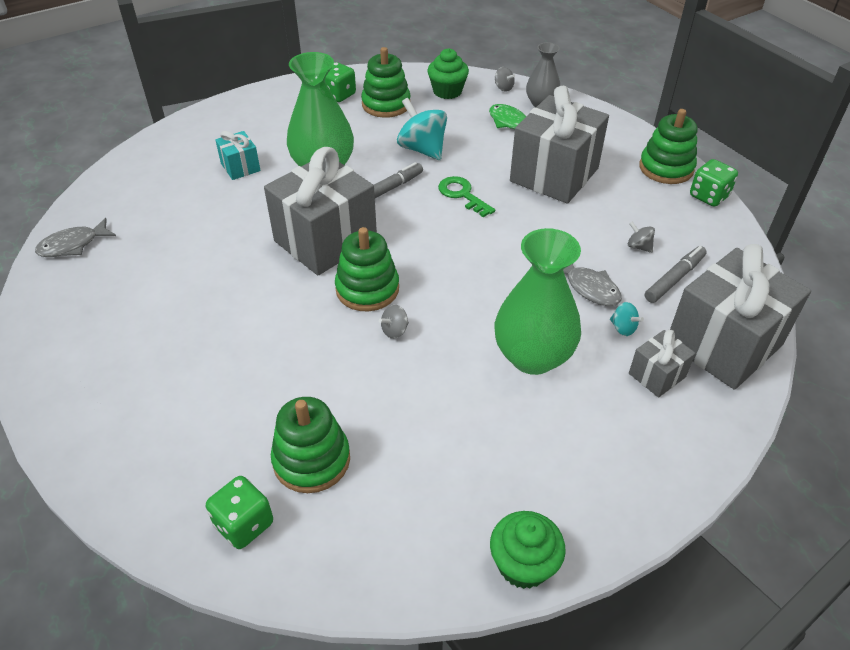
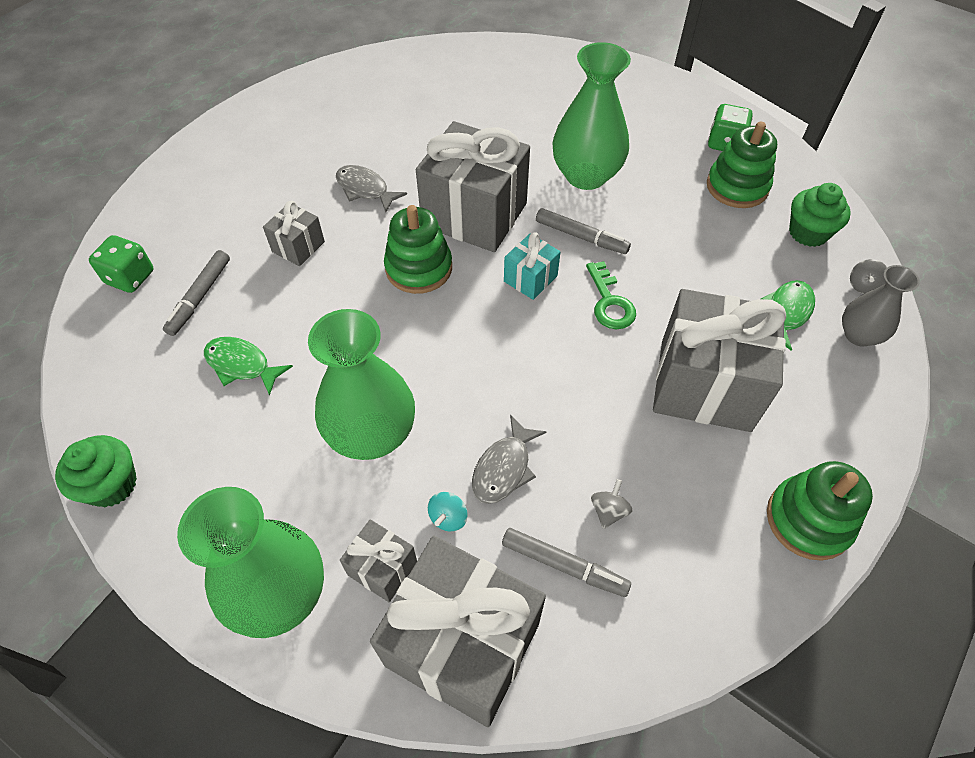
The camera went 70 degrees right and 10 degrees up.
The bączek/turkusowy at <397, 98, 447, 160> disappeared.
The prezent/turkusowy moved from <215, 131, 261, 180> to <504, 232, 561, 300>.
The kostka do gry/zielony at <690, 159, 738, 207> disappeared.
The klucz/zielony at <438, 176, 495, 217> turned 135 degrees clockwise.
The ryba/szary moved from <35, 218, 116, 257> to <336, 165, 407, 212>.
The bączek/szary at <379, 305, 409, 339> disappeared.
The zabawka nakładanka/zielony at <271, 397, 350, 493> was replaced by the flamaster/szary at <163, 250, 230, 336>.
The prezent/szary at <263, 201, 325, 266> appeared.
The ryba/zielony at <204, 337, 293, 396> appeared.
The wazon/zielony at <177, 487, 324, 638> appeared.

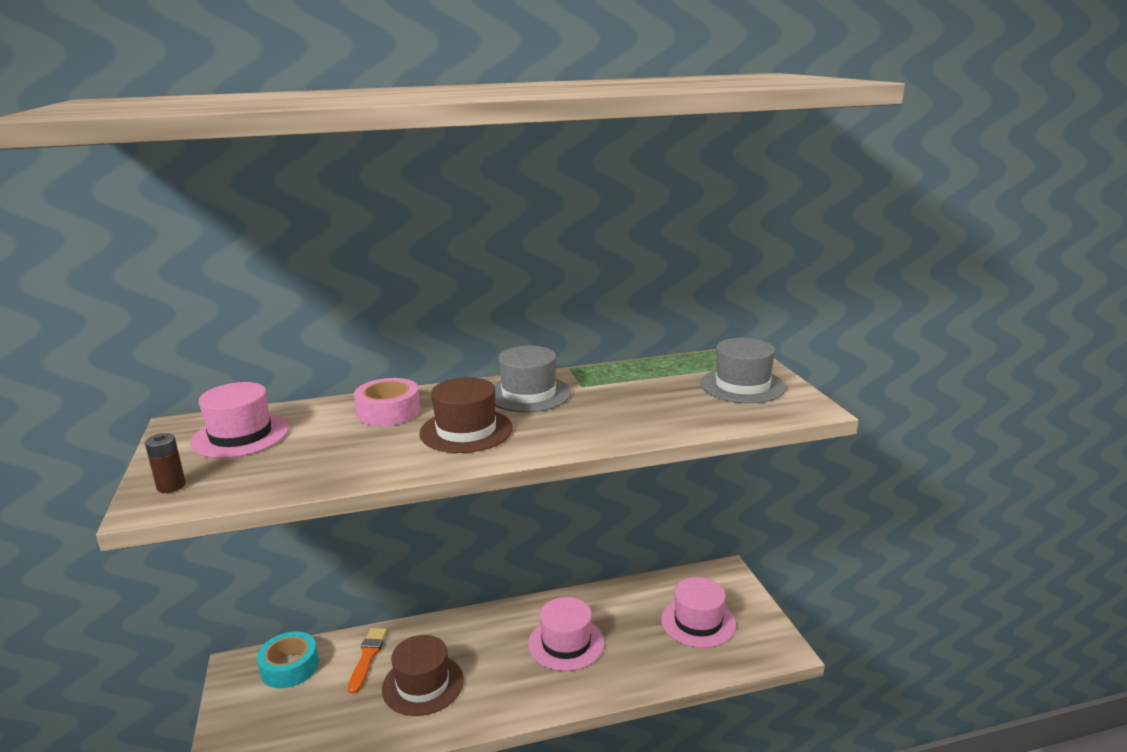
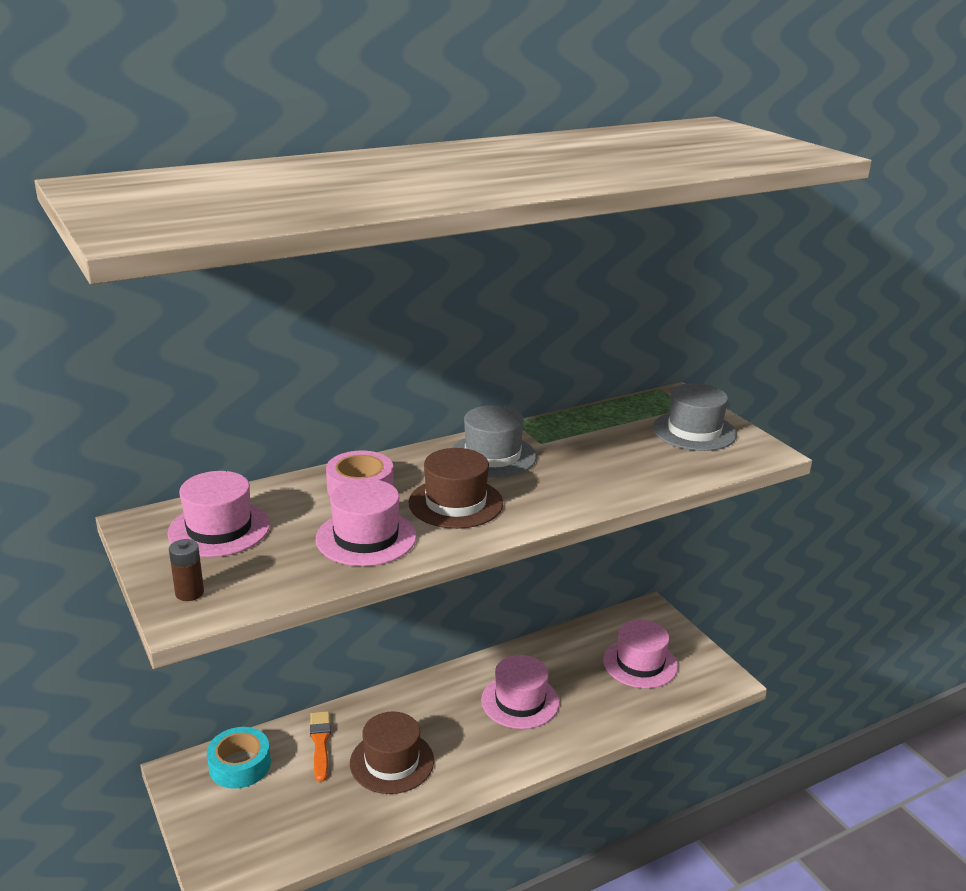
The camera went 15 degrees left and 5 degrees up.
The kapelusz/różowy at <316, 479, 417, 566> appeared.

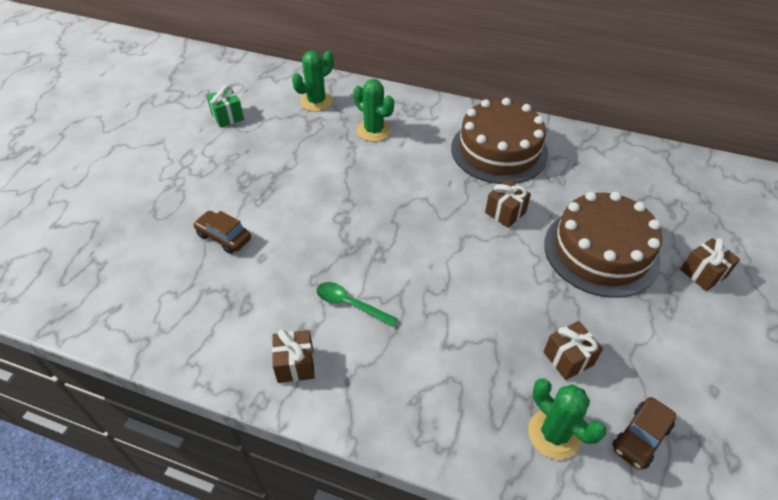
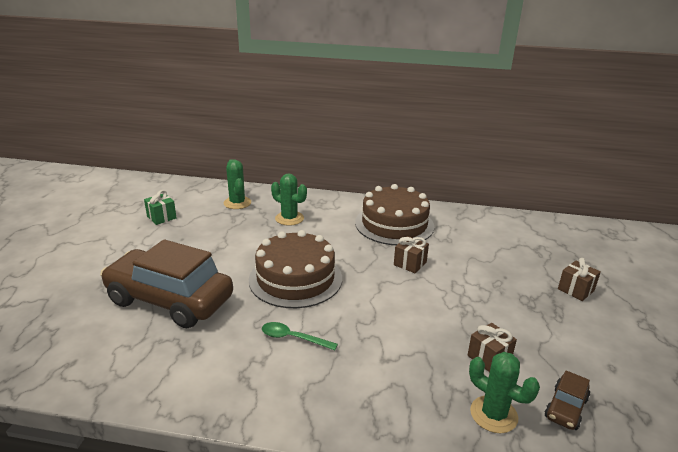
The camera went 10 degrees left and 20 degrees down.
The kaktus/zielony at <292, 51, 334, 112> turned 60 degrees counterclockwise.
The tort/brązowy moved from <544, 192, 662, 298> to <249, 230, 342, 308>.
The samochód/brązowy at <193, 211, 251, 254> changed to 2.41 times the size.
The prezent/brązowy at <272, 330, 315, 383> disappeared.

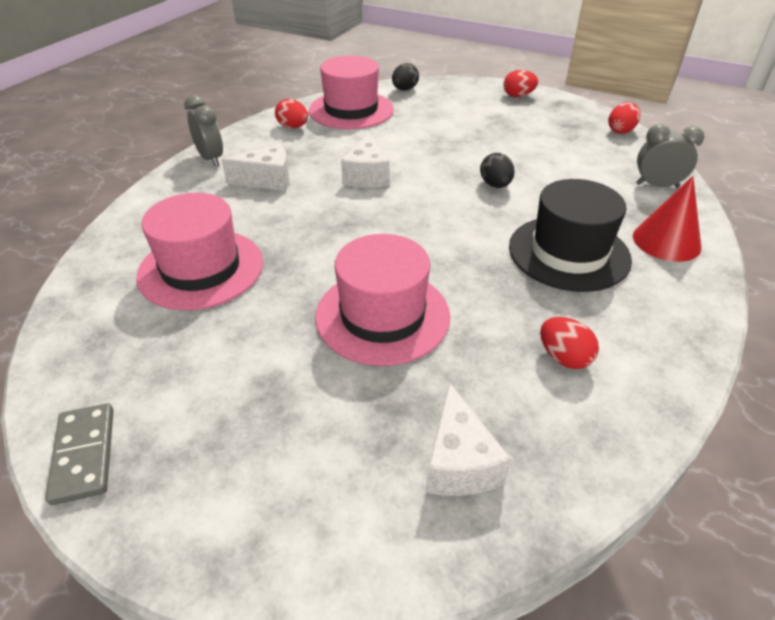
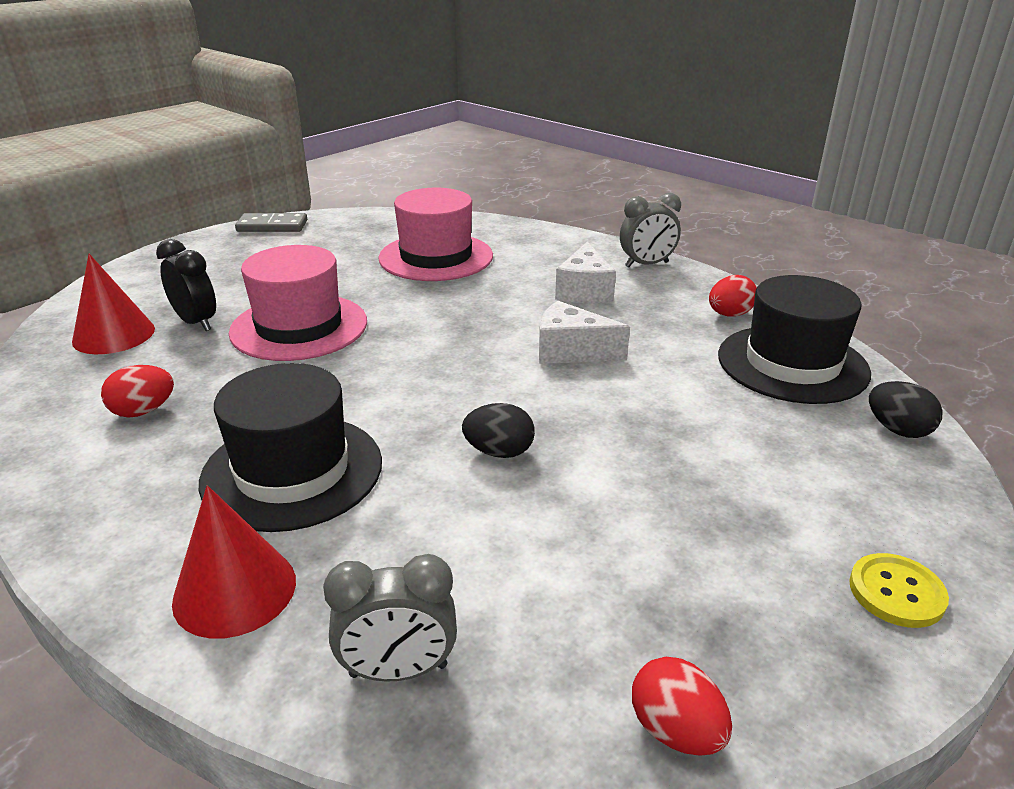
The camera went 105 degrees right and 10 degrees down.
The kapelusz/różowy at <309, 55, 394, 129> became the kapelusz/czarny at <718, 275, 871, 404>.
The jajko/czerwony at <503, 70, 538, 97> was replaced by the guzik/żółty at <849, 553, 949, 628>.
The budzik/szary at <636, 124, 704, 188> turned 60 degrees clockwise.
The ser/biały at <426, 383, 511, 496> was replaced by the stożek/czerwony at <72, 254, 155, 354>.
The budzik/czarny at <156, 239, 216, 331> appeared.

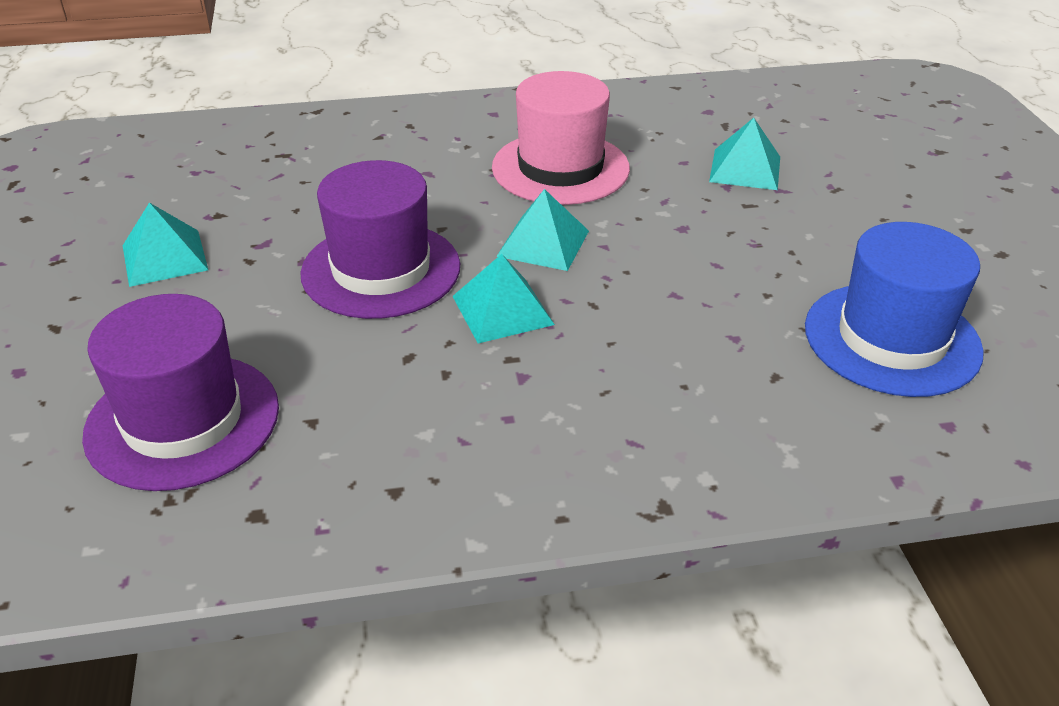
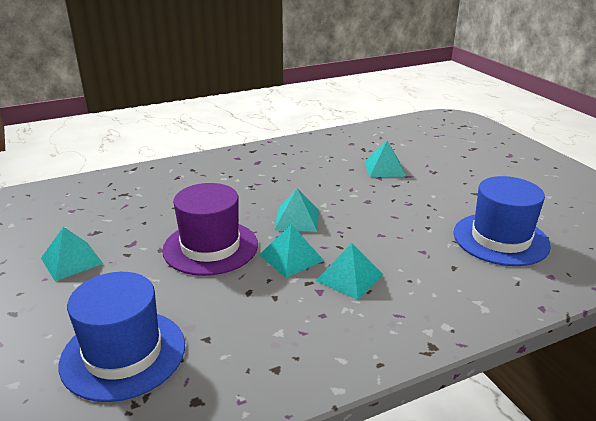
The camera went 15 degrees left and 10 degrees down.
The kapelusz/różowy at <492, 71, 630, 205> disappeared.
The kapelusz/fioletowy at <82, 294, 279, 491> became the kapelusz/niebieski at <59, 272, 185, 402>.
The piramida/turkusowy at <316, 243, 383, 300> appeared.

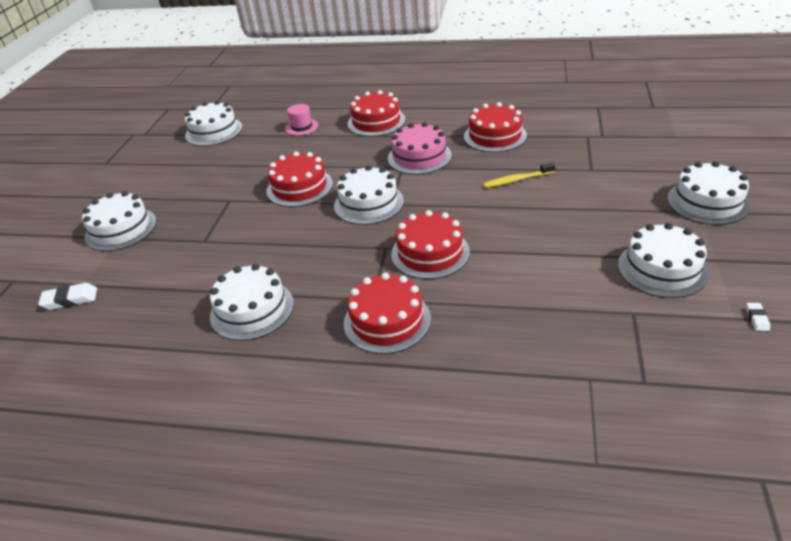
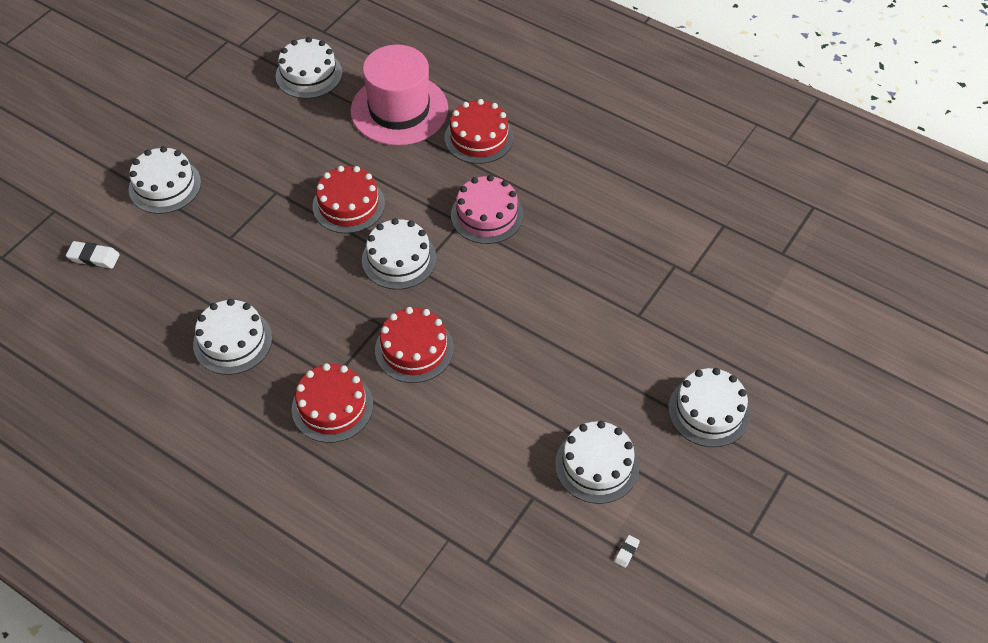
The camera went 20 degrees right and 15 degrees up.
The tort/czerwony at <464, 102, 527, 152> disappeared.
The kapelusz/różowy at <285, 104, 319, 136> changed to 2.45 times the size.
The szczoteczka do zębów/żółty at <483, 163, 555, 188> disappeared.

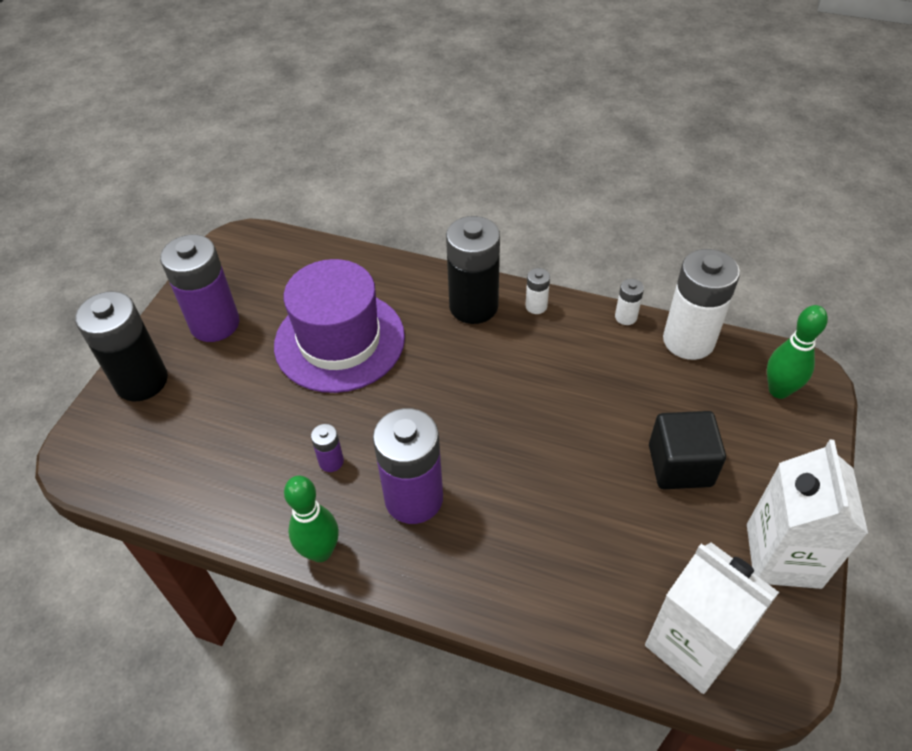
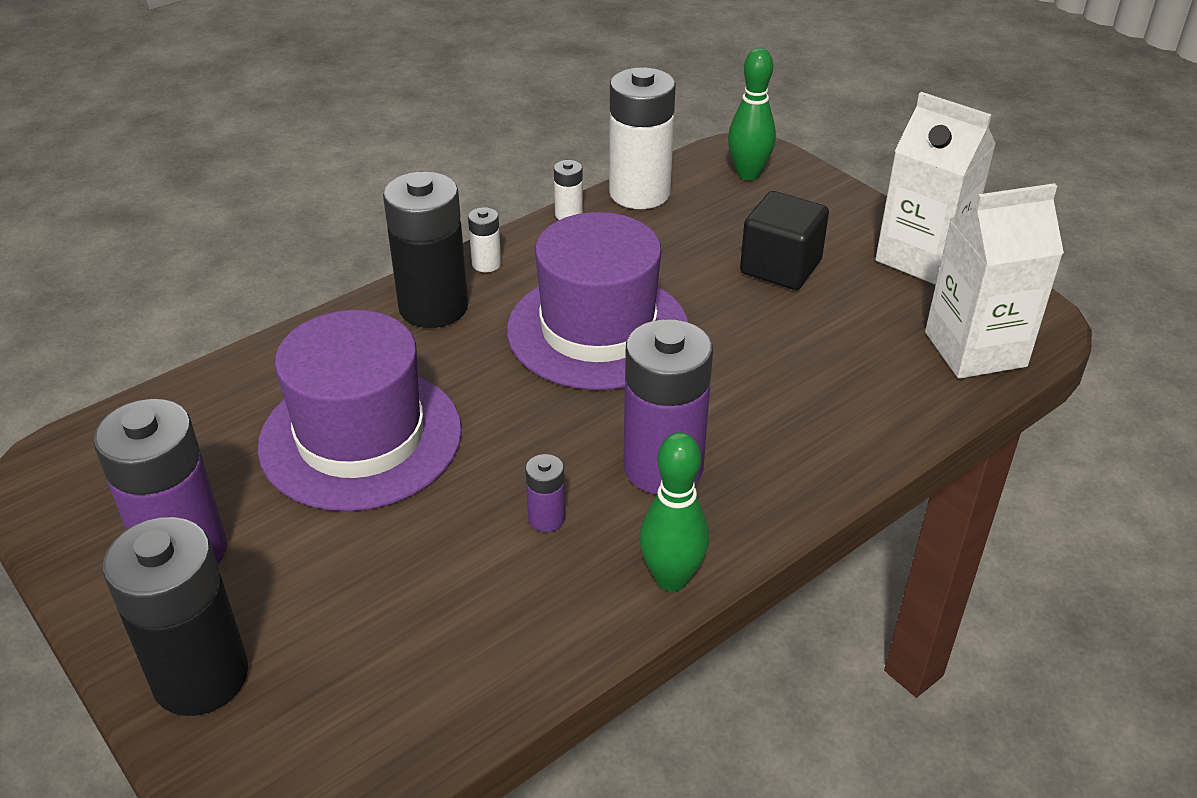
The camera went 60 degrees left and 10 degrees down.
The kapelusz/fioletowy at <507, 212, 689, 390> appeared.

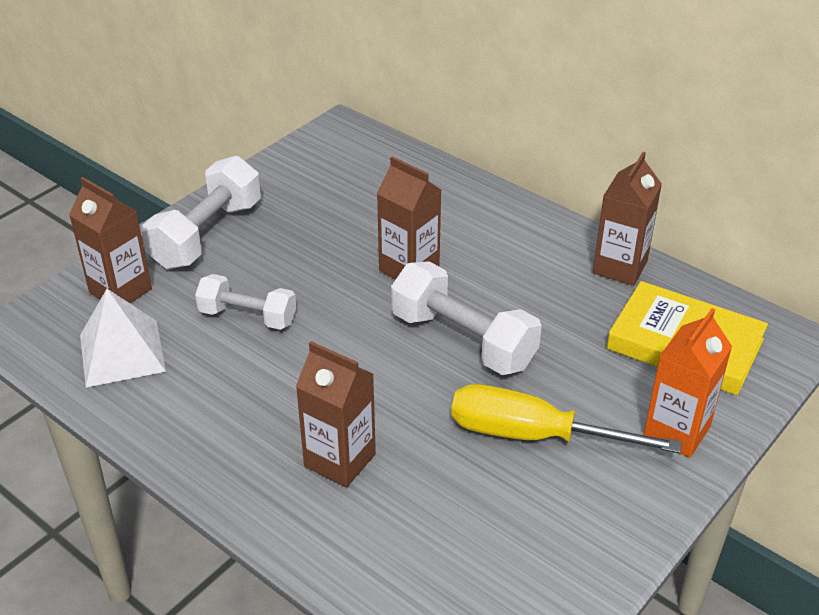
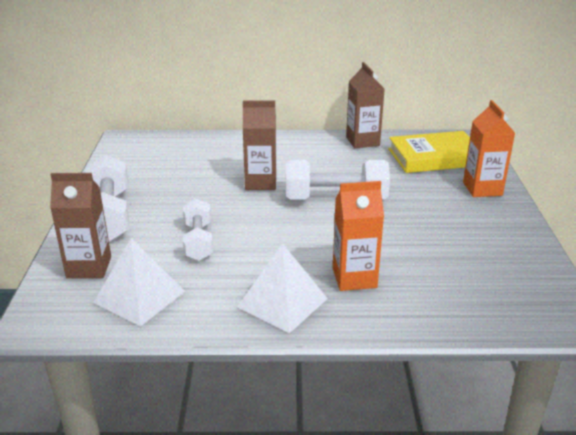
The camera went 40 degrees left and 10 degrees down.
The hantel/biały at <195, 274, 297, 330> turned 75 degrees counterclockwise.
The karton mleka/brązowy at <296, 341, 376, 488> became the karton mleka/pomarańczowy at <333, 181, 384, 291>.
The śrubokręt/żółty at <451, 384, 682, 454> disappeared.
The piramida/biały at <237, 243, 328, 333> appeared.

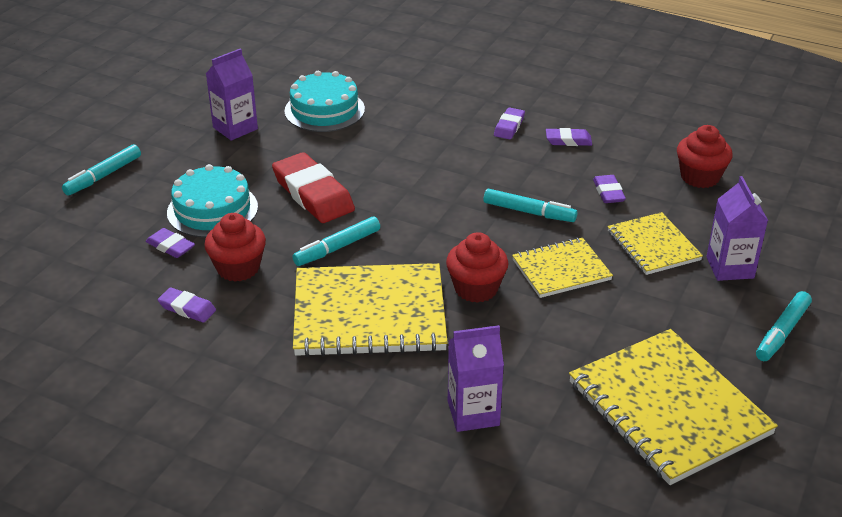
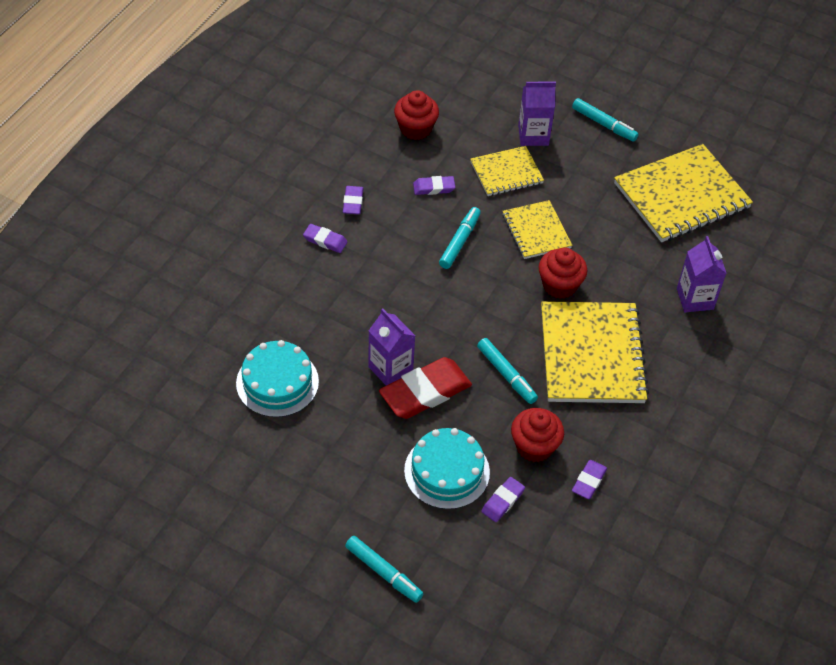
The camera went 90 degrees left and 15 degrees up.
The karton mleka/fioletowy moved from <206, 48, 258, 141> to <368, 308, 415, 386>.

